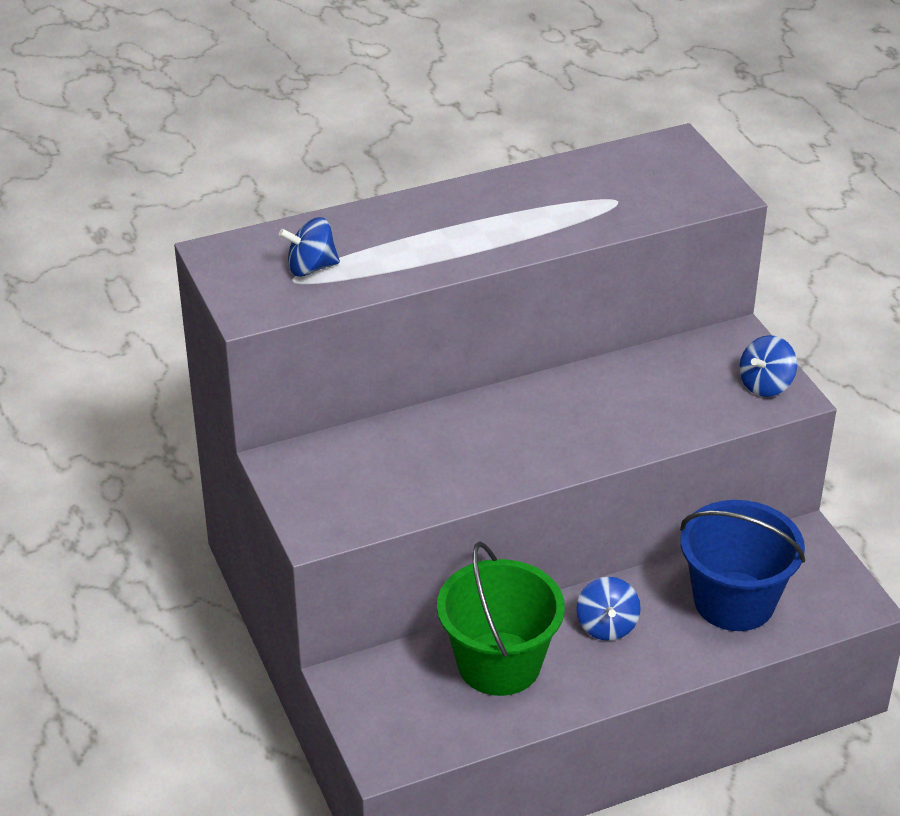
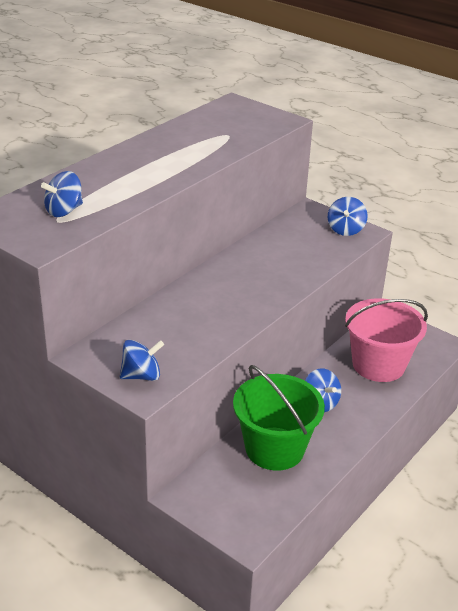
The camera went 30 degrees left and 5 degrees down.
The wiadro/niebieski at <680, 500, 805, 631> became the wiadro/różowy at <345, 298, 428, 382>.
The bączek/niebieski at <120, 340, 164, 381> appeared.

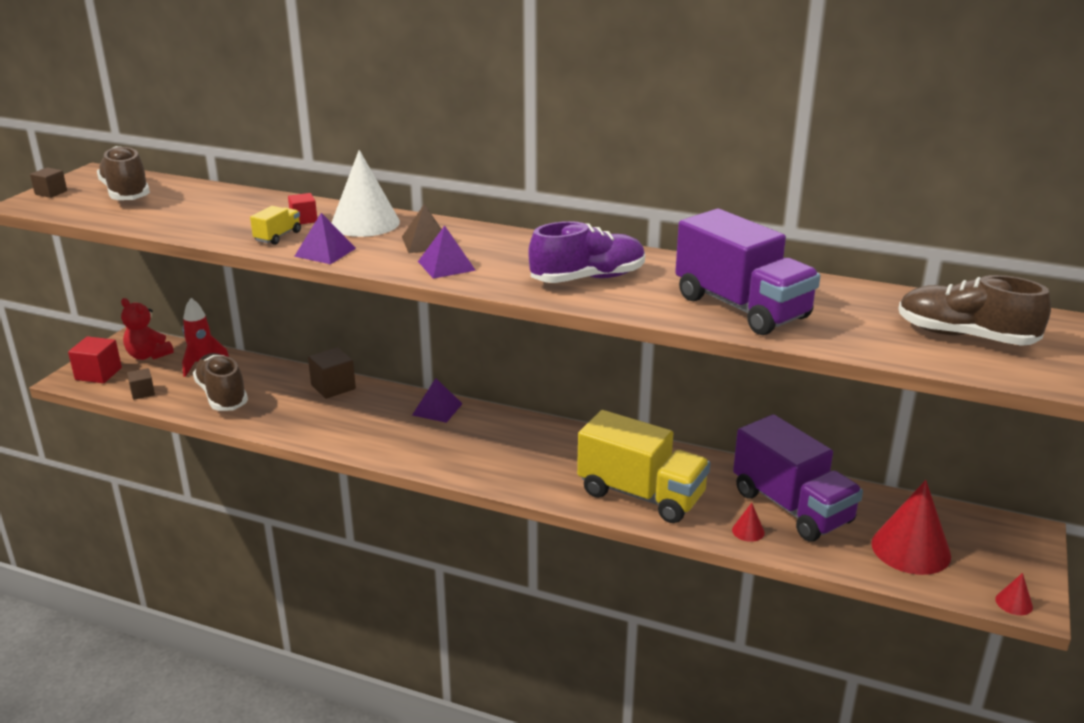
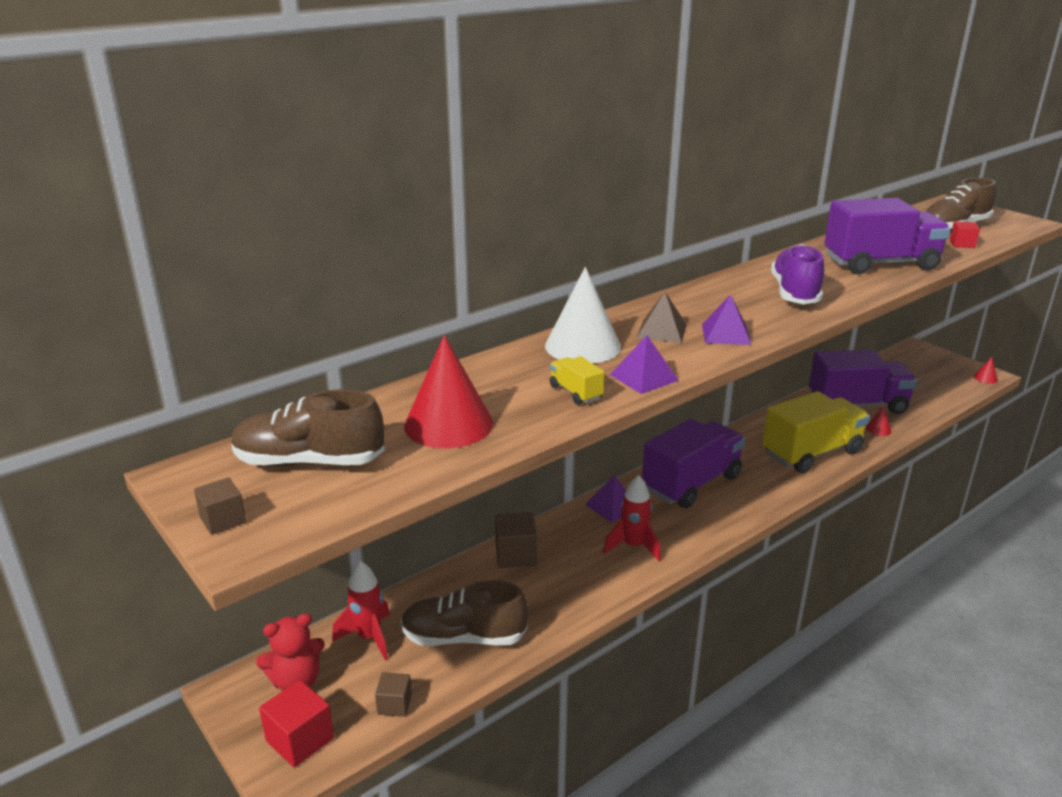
The camera went 60 degrees left and 0 degrees up.
The sześcian/czerwony moved from <288, 193, 317, 224> to <950, 221, 980, 248>.
The stożek/czerwony moved from <871, 480, 951, 575> to <404, 335, 493, 448>.
The ciężarówka/fioletowy at <642, 419, 745, 508> appeared.
The rakieta/czerwony at <603, 475, 661, 561> appeared.

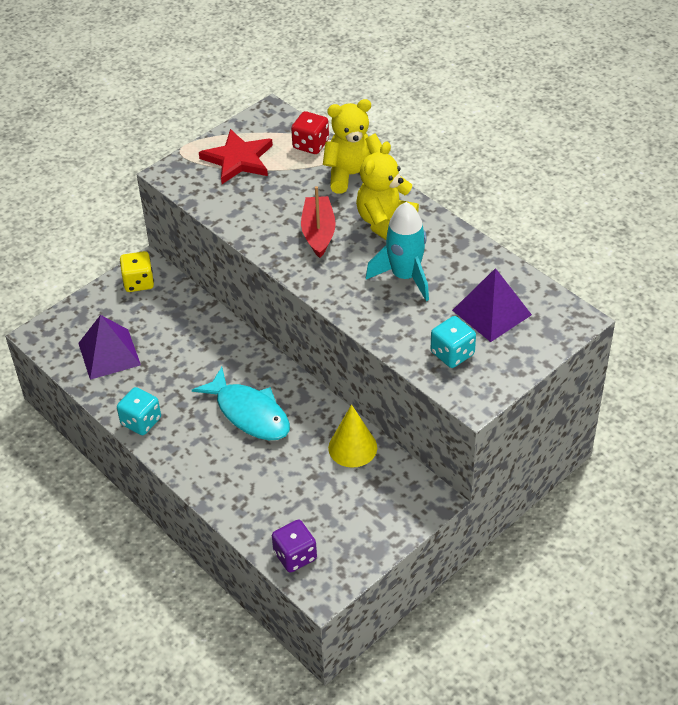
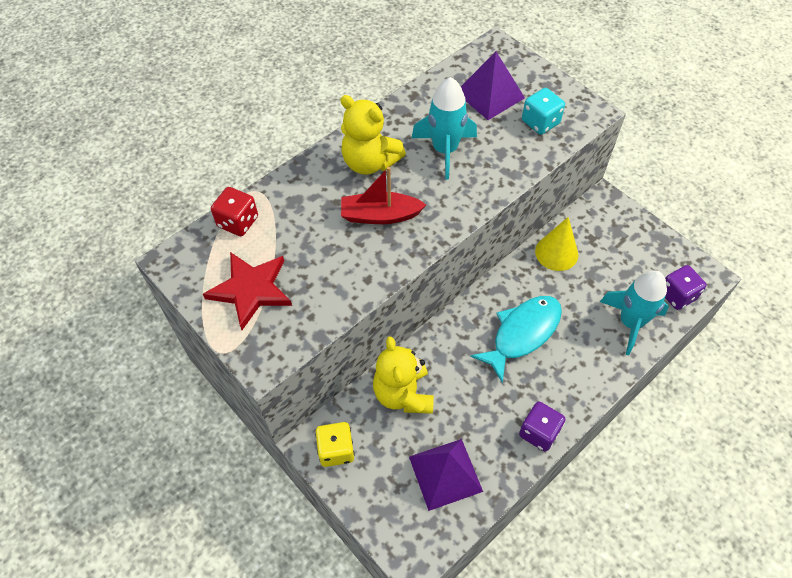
The camera went 90 degrees left and 10 degrees up.
The miś/żółty moved from <323, 99, 382, 194> to <373, 336, 434, 414>.
The kostka do gry/turkusowy at <117, 387, 161, 435> became the kostka do gry/fioletowy at <519, 402, 566, 452>.
The rakieta/turkusowy at <600, 270, 669, 355> appeared.

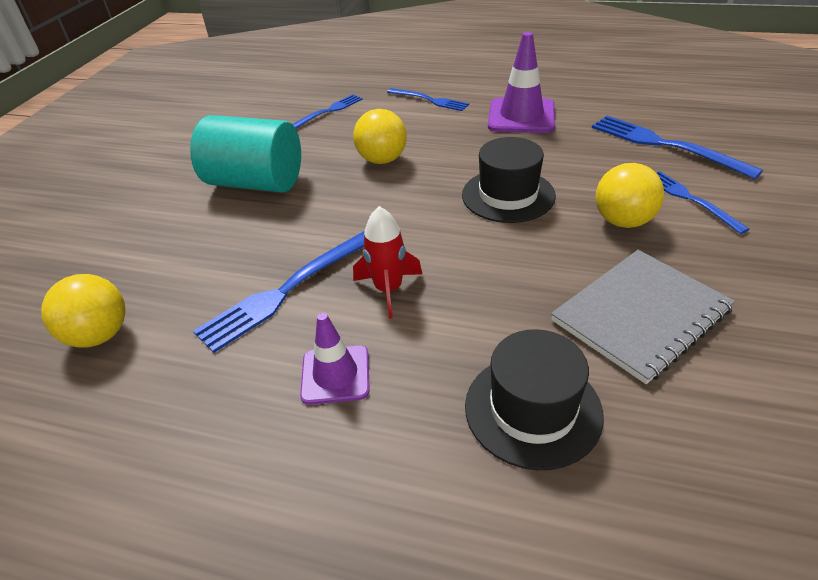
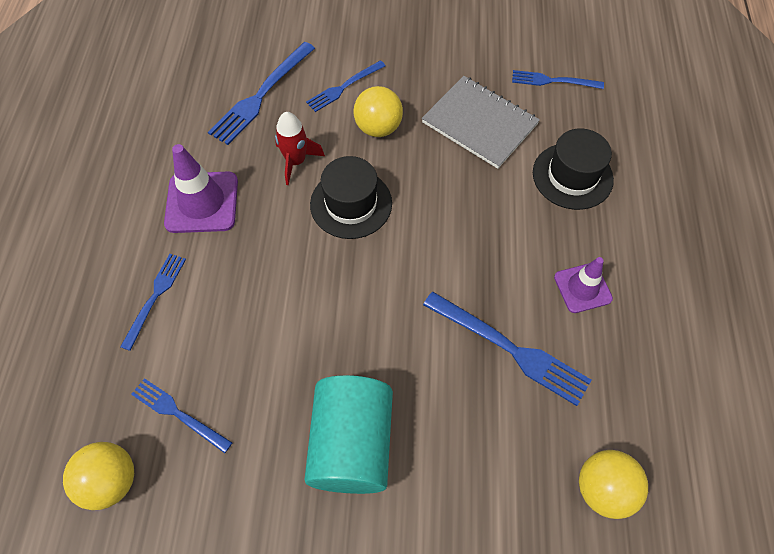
The camera went 105 degrees left and 20 degrees up.
The piłka/żółty moved from <353, 109, 407, 164> to <63, 442, 134, 510>.
The rakieta/czerwony moved from <353, 206, 422, 319> to <275, 112, 325, 185>.
The widelec/niebieski at <512, 70, 604, 89> appeared.

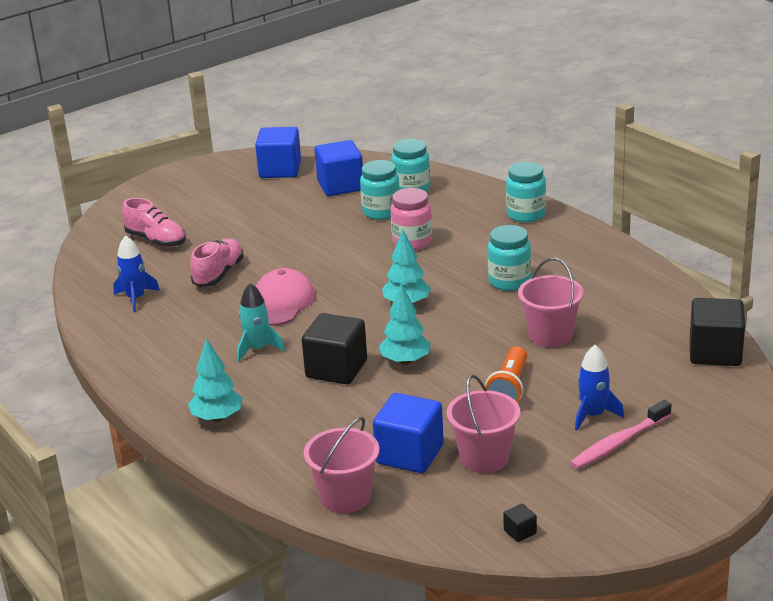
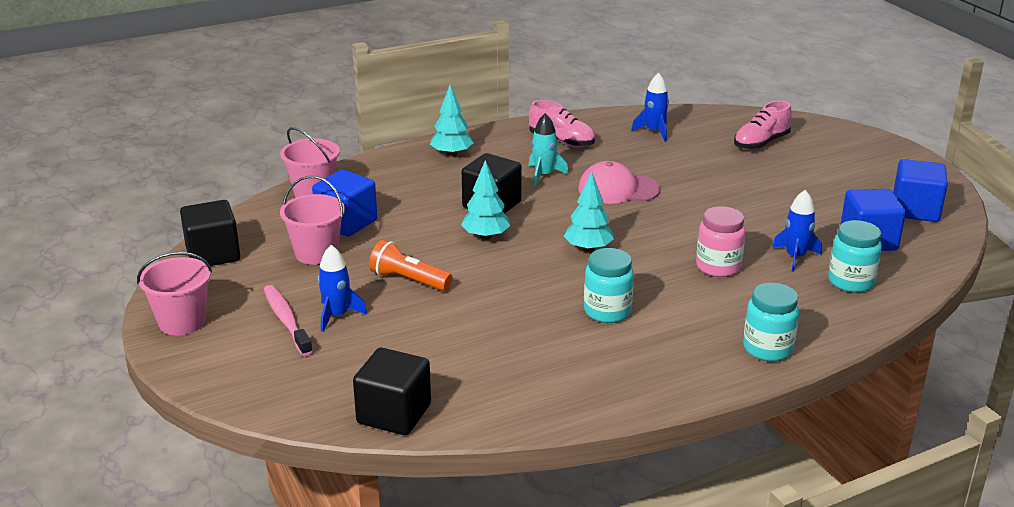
The camera went 100 degrees right and 0 degrees up.
The słoik/turkusowy at <360, 160, 400, 220> was replaced by the rakieta/niebieski at <772, 190, 822, 272>.
The but/różowy moved from <190, 239, 244, 287> to <529, 100, 595, 147>.
The wiadro/różowy moved from <518, 258, 584, 347> to <137, 252, 212, 335>.
The czapka/różowy at <256, 268, 315, 326> turned 150 degrees clockwise.
The sześcian/czarny at <503, 504, 537, 542> changed to 2.39 times the size.

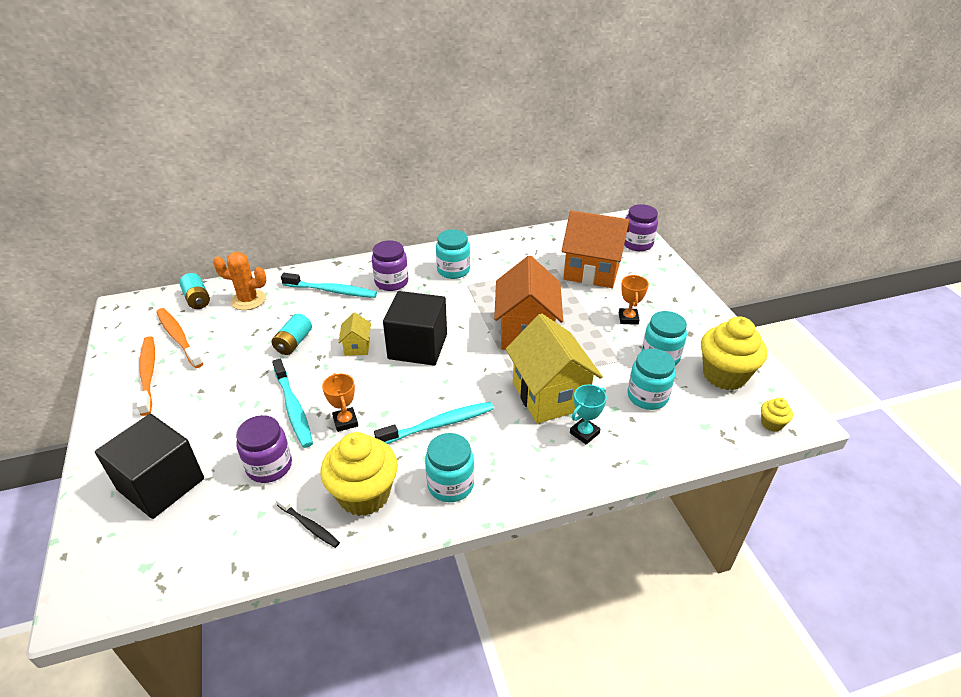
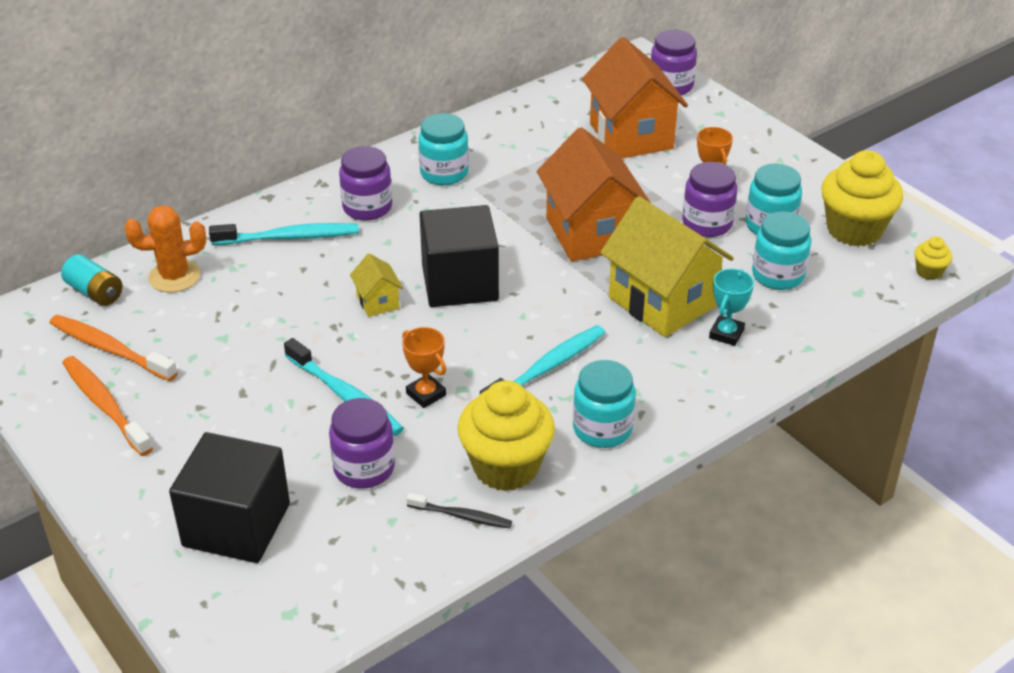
The camera went 20 degrees left and 0 degrees up.
The domek/pomarańczowy at <562, 210, 629, 288> turned 75 degrees clockwise.
The bateria/turkusowy at <271, 314, 312, 355> disappeared.
The słoik/fioletowy at <682, 162, 738, 237> appeared.

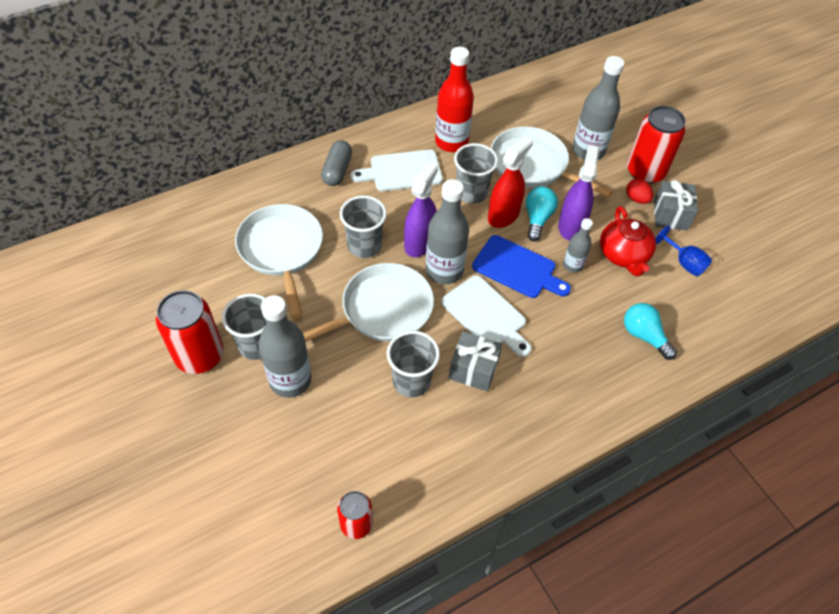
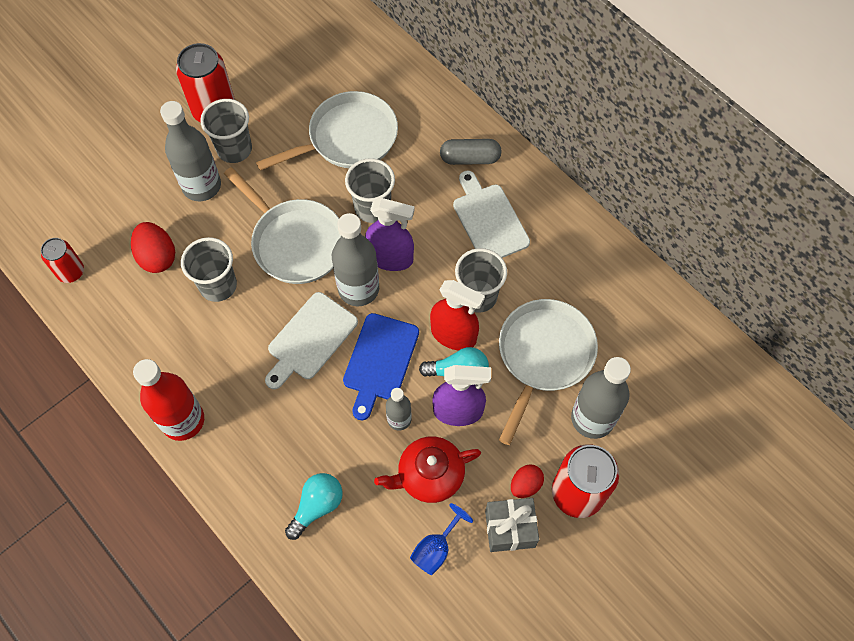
The camera went 80 degrees right and 10 degrees up.
The butelka/czerwony moved from <435, 47, 474, 152> to <133, 359, 204, 441>.
The prezent/szary at <449, 332, 502, 392> disappeared.
The jajko/czerwony at <131, 222, 175, 273> appeared.

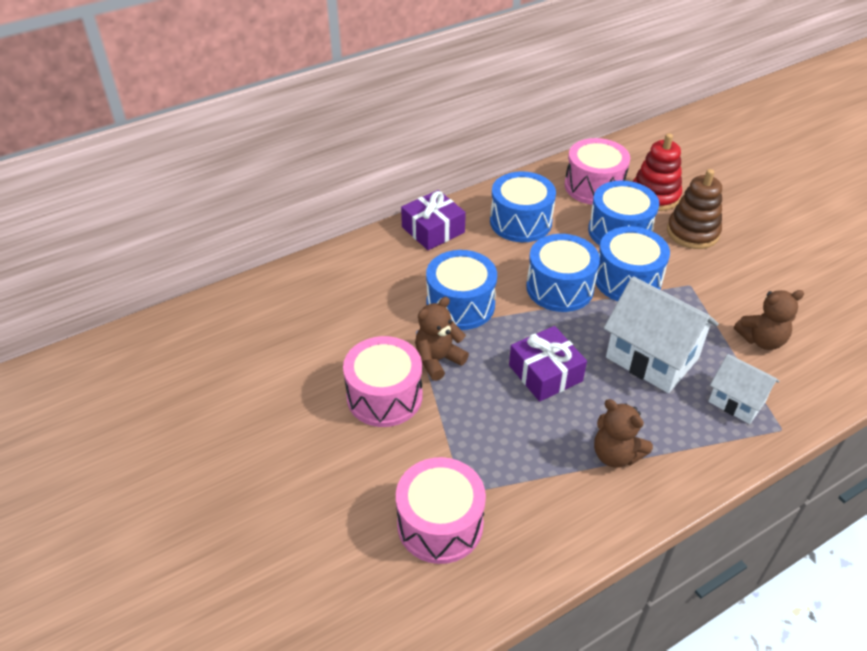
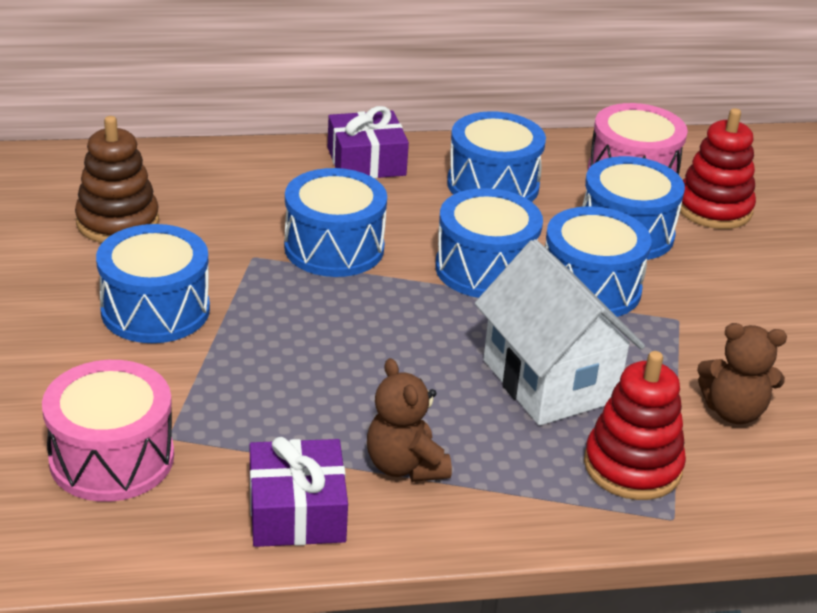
The camera went 20 degrees right and 10 degrees down.
The zabawka nakładanka/brązowy moved from <667, 169, 722, 249> to <75, 116, 159, 243>.
The miś/brązowy at <415, 297, 469, 381> disappeared.
The prezent/fioletowy moved from <509, 326, 587, 402> to <250, 437, 348, 547>.
The bęben/różowy at <343, 336, 423, 427> became the bęben/niebieski at <96, 224, 210, 343>.
The domek/biały at <708, 354, 779, 424> was replaced by the zabawka nakładanka/czerwony at <584, 351, 686, 500>.

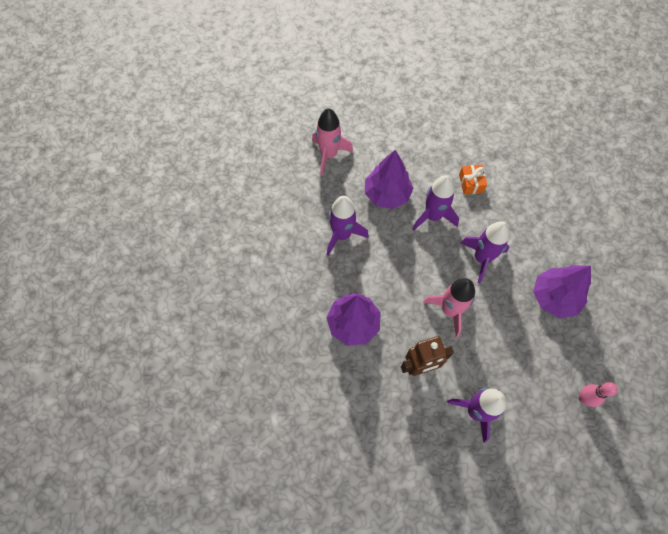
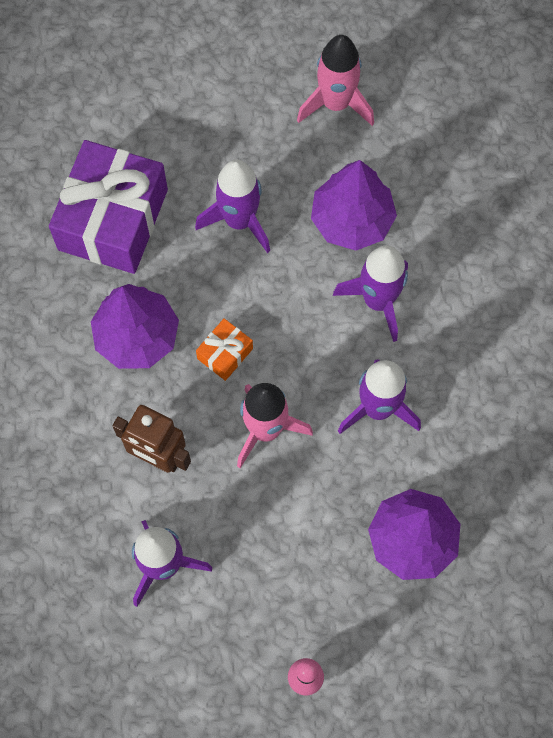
The camera went 45 degrees right and 5 degrees up.
The prezent/pomarańczowy moved from <459, 164, 487, 195> to <196, 318, 253, 381>.
The prezent/fioletowy at <49, 140, 168, 274> appeared.

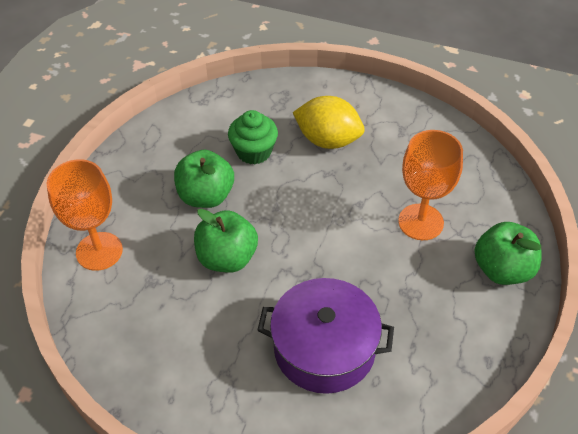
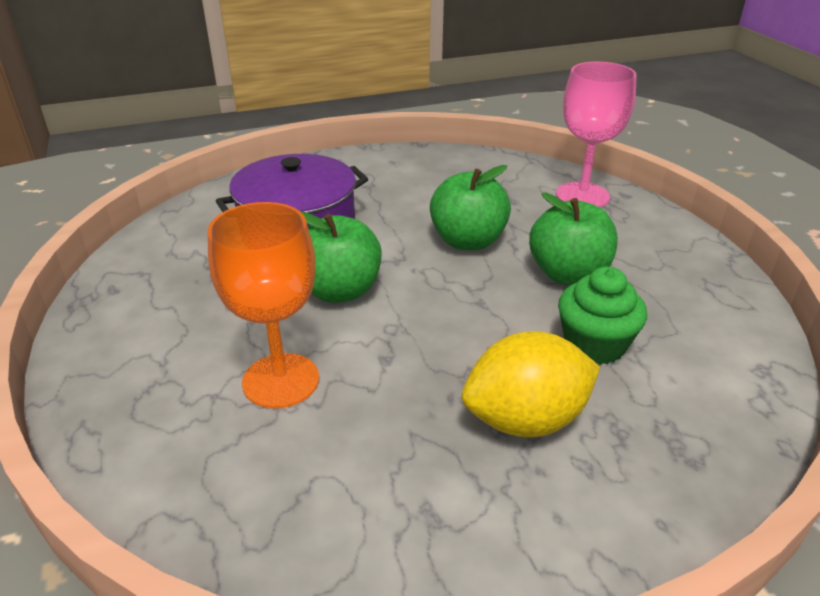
The camera went 140 degrees right and 15 degrees down.
The kielich/pomarańczowy at <47, 159, 123, 271> became the kielich/różowy at <556, 62, 637, 208>.
The jabłko/zielony moved from <474, 222, 542, 285> to <300, 211, 382, 303>.

